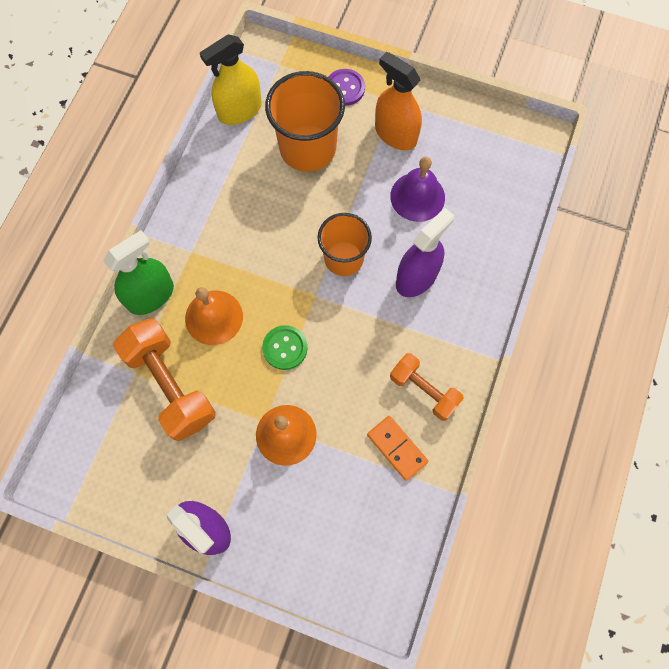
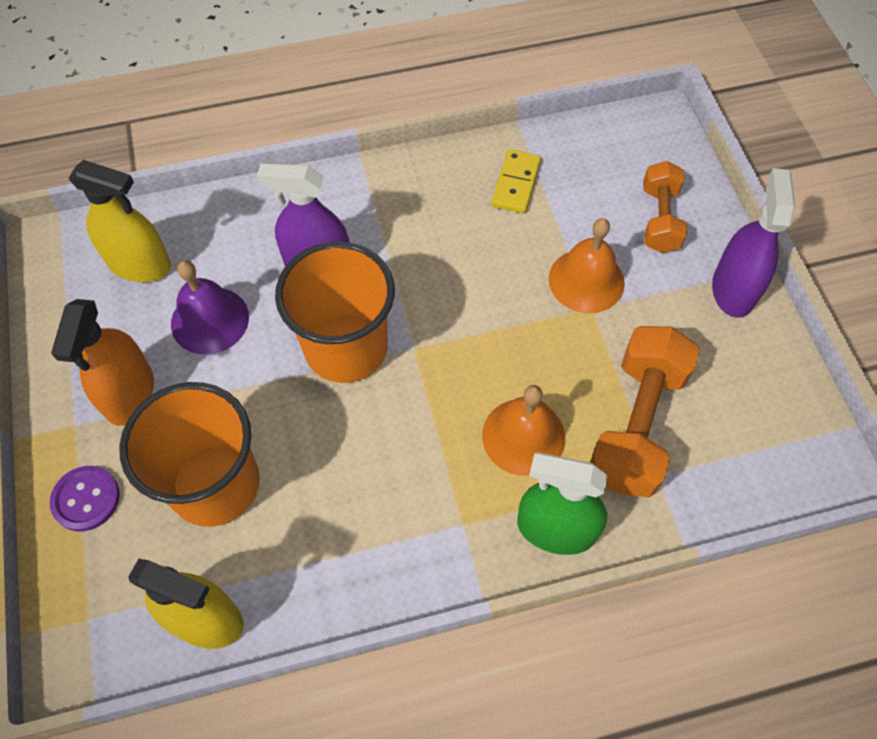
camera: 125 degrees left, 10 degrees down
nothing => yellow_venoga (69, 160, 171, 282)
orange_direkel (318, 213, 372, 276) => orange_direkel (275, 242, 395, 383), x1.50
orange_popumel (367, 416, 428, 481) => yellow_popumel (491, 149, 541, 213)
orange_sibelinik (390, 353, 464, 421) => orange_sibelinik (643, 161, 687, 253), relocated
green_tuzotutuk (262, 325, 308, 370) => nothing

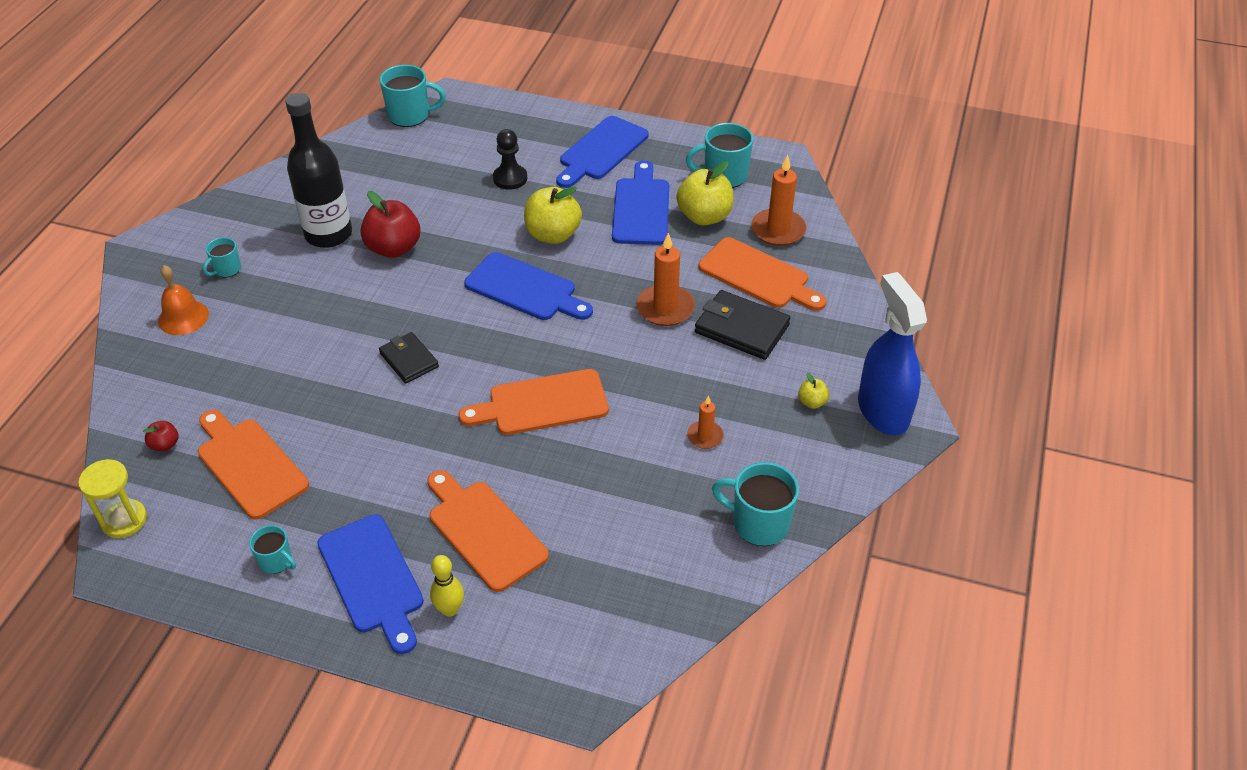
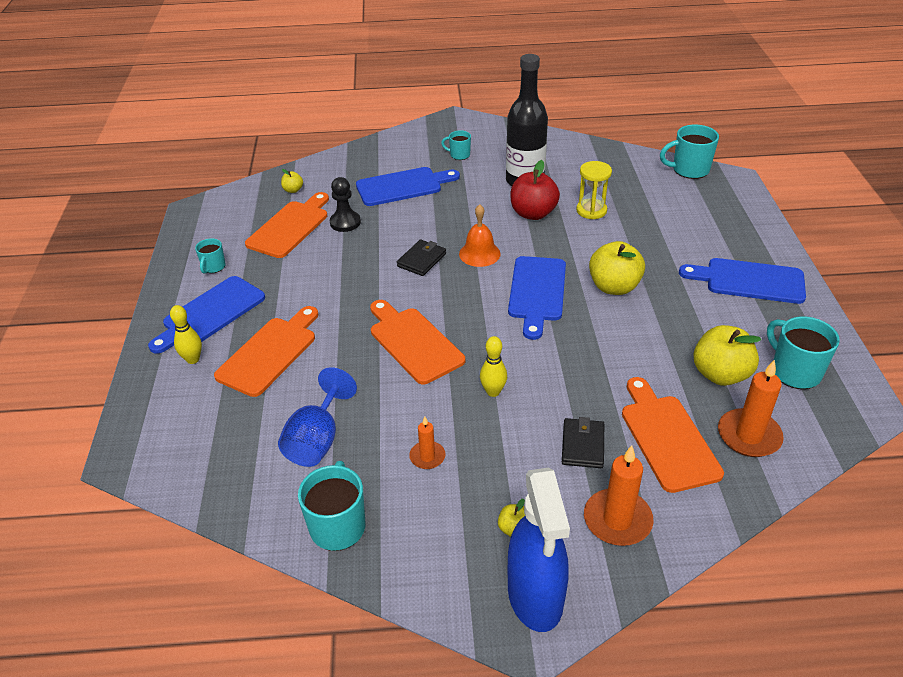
camera: 70 degrees right, 5 degrees down
nothing => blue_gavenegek (278, 367, 357, 467)
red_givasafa (143, 421, 179, 452) => yellow_givasafa (281, 169, 303, 193)
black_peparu (493, 129, 527, 190) => black_peparu (330, 177, 361, 232), relocated
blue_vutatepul (612, 160, 669, 245) => blue_vutatepul (356, 167, 460, 206), relocated
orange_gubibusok (158, 265, 209, 335) => orange_gubibusok (459, 204, 501, 267), relocated
nothing => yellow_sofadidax (480, 336, 507, 397)
blue_venoga (858, 272, 927, 436) => blue_venoga (508, 468, 570, 632), 120 degrees clockwise
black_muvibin (695, 290, 791, 360) => black_muvibin (562, 417, 604, 468), x0.65
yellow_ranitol (78, 459, 147, 538) => yellow_ranitol (576, 161, 612, 219), relocated
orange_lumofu (636, 233, 695, 326) => orange_lumofu (584, 445, 654, 546), relocated
orange_vutatepul (698, 237, 826, 311) => orange_vutatepul (622, 377, 724, 493), 150 degrees clockwise
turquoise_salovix (380, 65, 446, 127) => turquoise_salovix (660, 125, 719, 179), 105 degrees clockwise

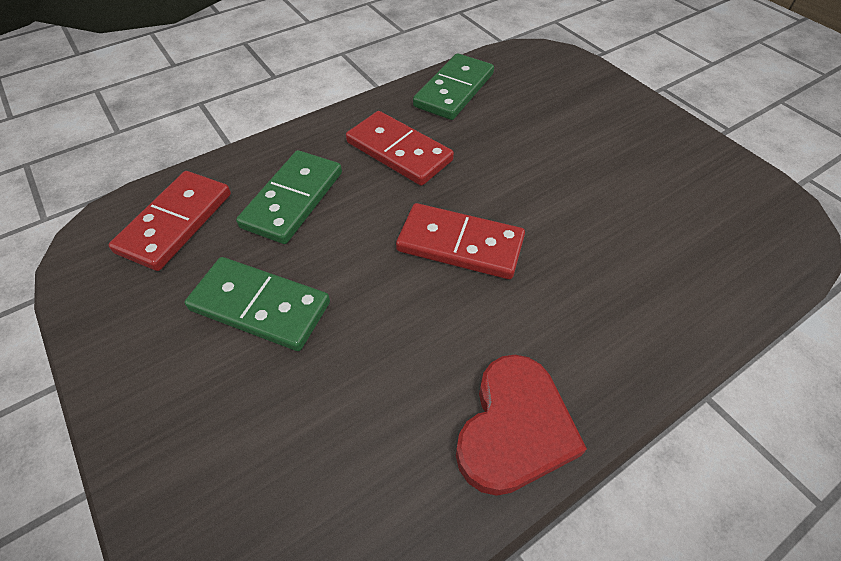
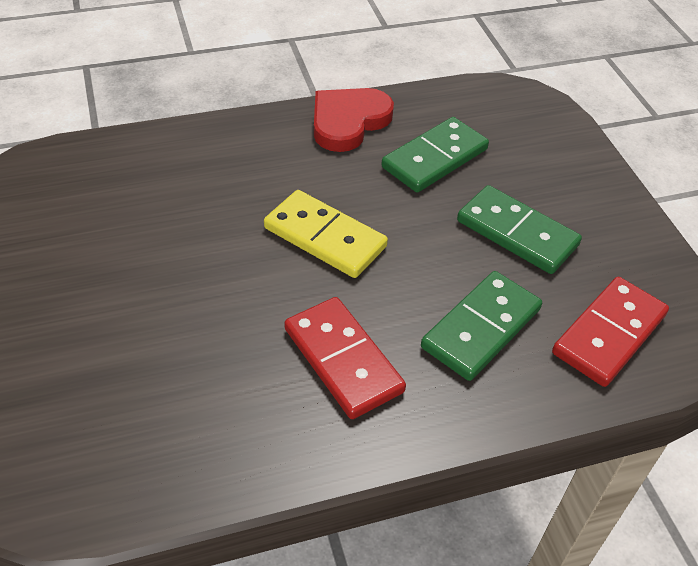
camera: 165 degrees left, 5 degrees down
red_popumel (396, 203, 525, 279) => yellow_popumel (264, 190, 388, 278)
green_popumel (413, 53, 494, 120) => green_popumel (381, 117, 489, 192), relocated

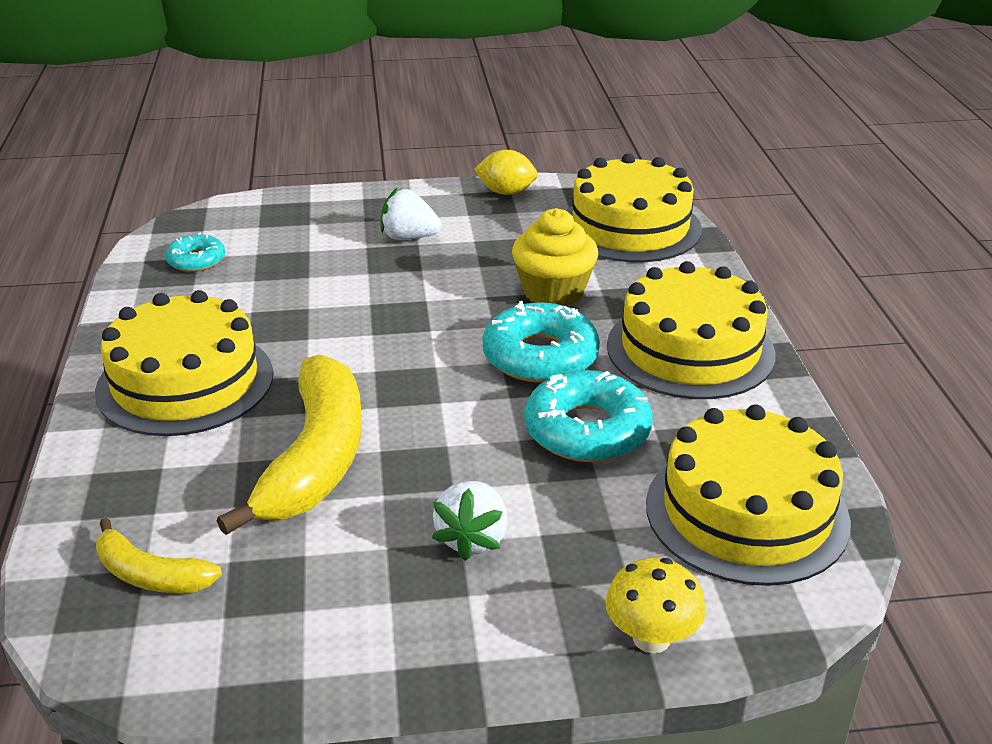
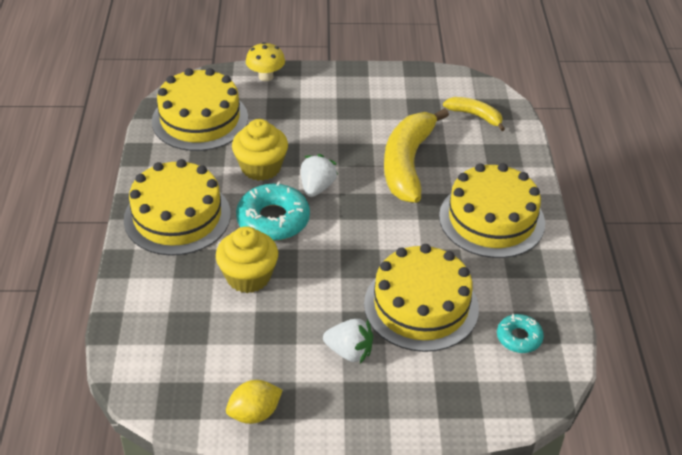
camera: 175 degrees left, 10 degrees up
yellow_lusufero (474, 150, 538, 195) => yellow_lusufero (226, 380, 283, 424), 45 degrees counterclockwise
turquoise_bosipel (524, 370, 653, 462) => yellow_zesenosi (232, 119, 288, 181)
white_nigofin (432, 481, 508, 561) => white_nigofin (301, 154, 338, 197), relocated
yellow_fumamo (566, 153, 702, 262) => yellow_fumamo (364, 244, 479, 352), relocated

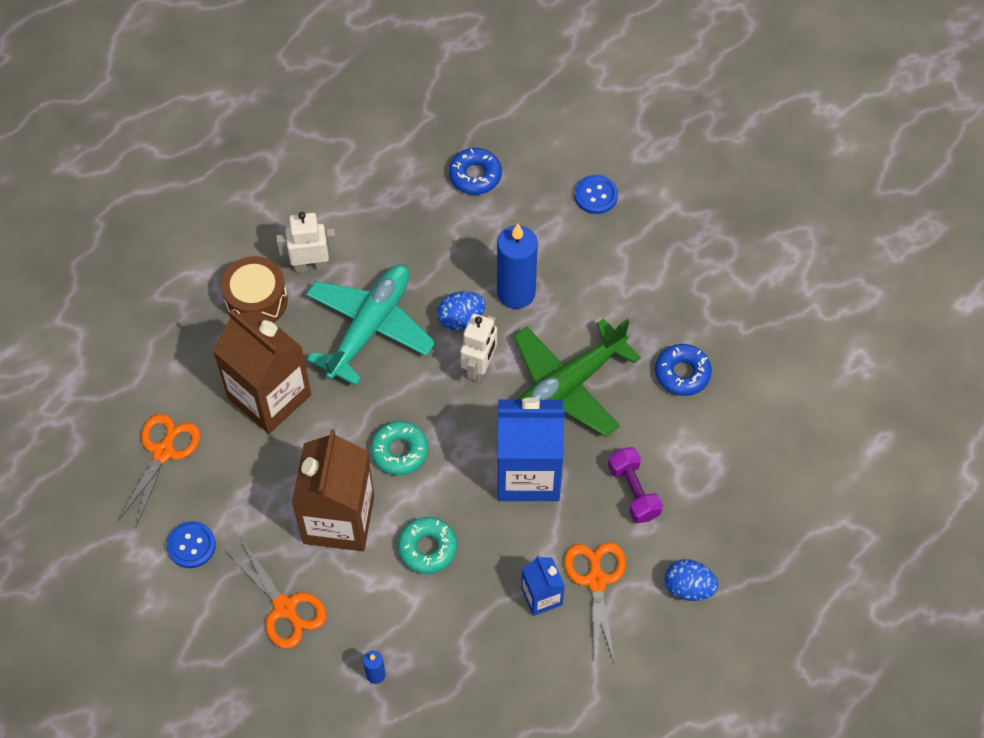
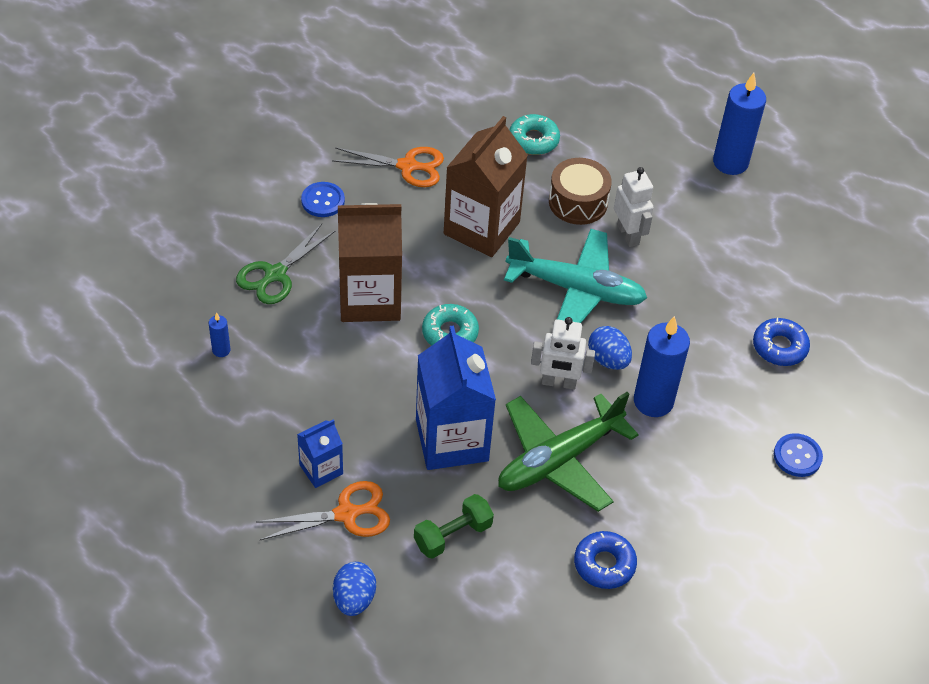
camera: 75 degrees right, 10 degrees down
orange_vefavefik (225, 539, 327, 649) => green_vefavefik (236, 224, 335, 304)
purple_sibelinik (608, 447, 663, 523) => green_sibelinik (414, 494, 494, 559)
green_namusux (513, 318, 641, 437) => green_namusux (498, 392, 639, 512), 75 degrees counterclockwise
turquoise_bosipel (398, 517, 457, 574) => turquoise_bosipel (510, 114, 560, 155), relocated
nothing => blue_lumofu (713, 73, 766, 175)

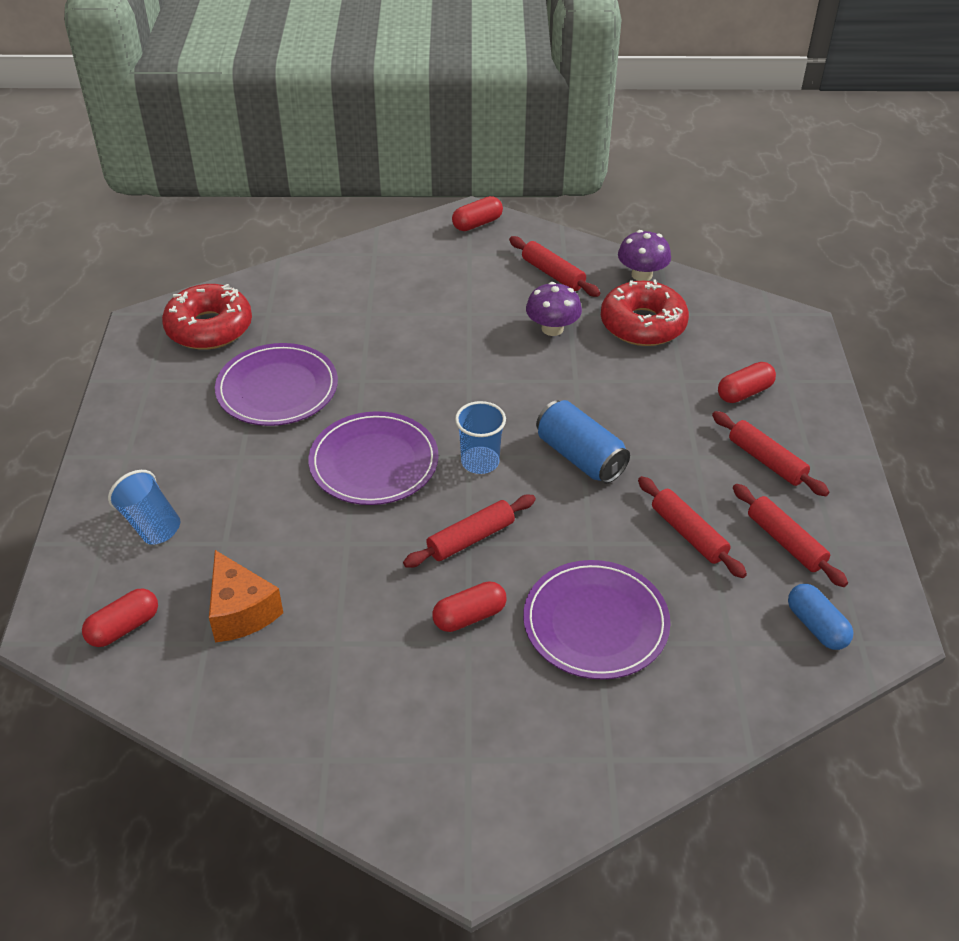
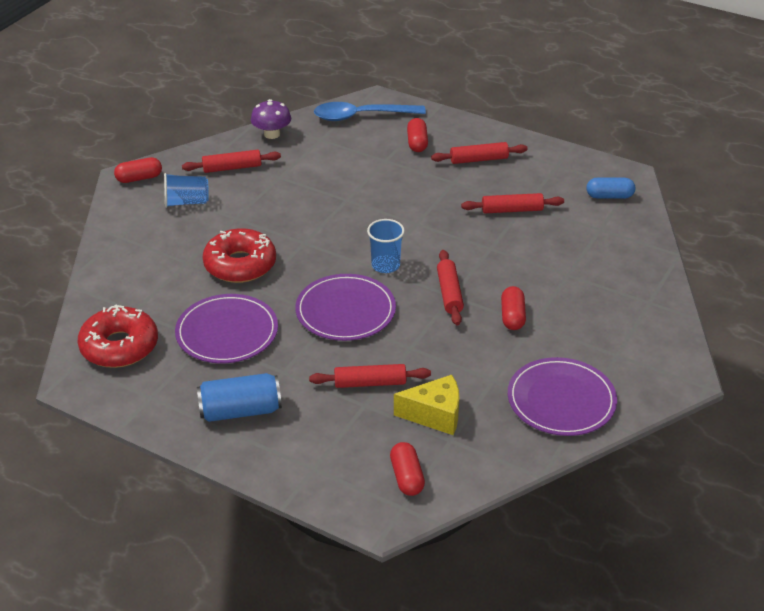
camera: 60 degrees left, 5 degrees down
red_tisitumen (452, 196, 503, 231) => red_tisitumen (114, 157, 162, 183), 75 degrees clockwise
blue_direkel (108, 470, 180, 545) => blue_direkel (164, 173, 209, 208), relocated
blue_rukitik (536, 400, 630, 483) => blue_rukitik (197, 373, 282, 422), relocated
red_bosipel (601, 279, 689, 346) => red_bosipel (203, 228, 276, 283), relocated
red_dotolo (733, 484, 848, 587) => red_dotolo (309, 364, 431, 388), relocated
nothing => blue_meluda (314, 102, 426, 121)
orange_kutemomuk (209, 550, 283, 642) => yellow_kutemomuk (394, 375, 459, 435)
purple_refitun (523, 560, 670, 679) => purple_refitun (508, 357, 617, 436), relocated
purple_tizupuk (526, 282, 582, 336) => nothing

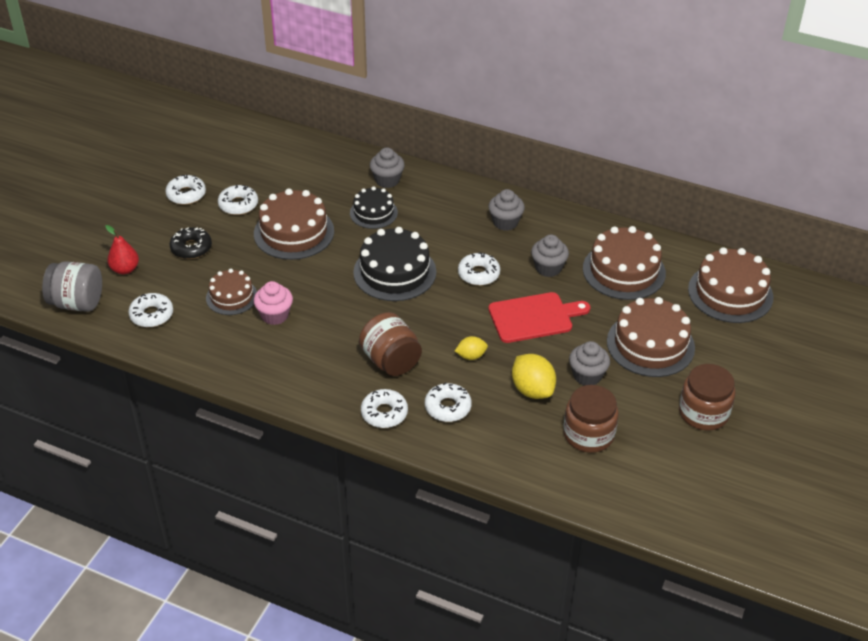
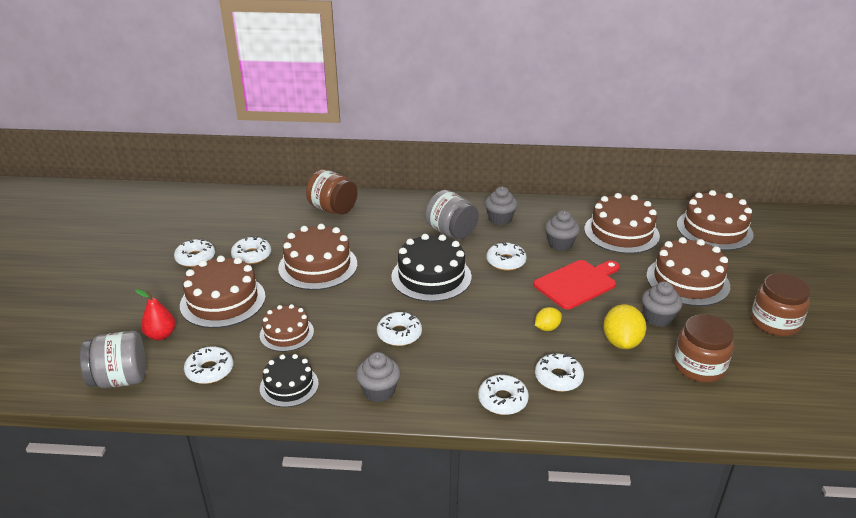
camera: 20 degrees left, 10 degrees down
black_bosipel (170, 227, 212, 259) => brown_fumamo (180, 256, 266, 328)
black_fumamo (350, 186, 398, 229) => black_fumamo (260, 354, 319, 407), relocated
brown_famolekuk (359, 312, 422, 376) => brown_famolekuk (306, 169, 357, 215), relocated
grey_zesenosi (370, 147, 405, 188) => grey_zesenosi (356, 352, 401, 402), relocated
nothing => white_bosipel (377, 312, 422, 346)
nothing => grey_famolekuk (425, 190, 479, 239)
yellow_lusufero (512, 354, 556, 399) => yellow_lusufero (603, 304, 646, 349), 60 degrees clockwise
pink_zesenosi (253, 281, 293, 325) => nothing

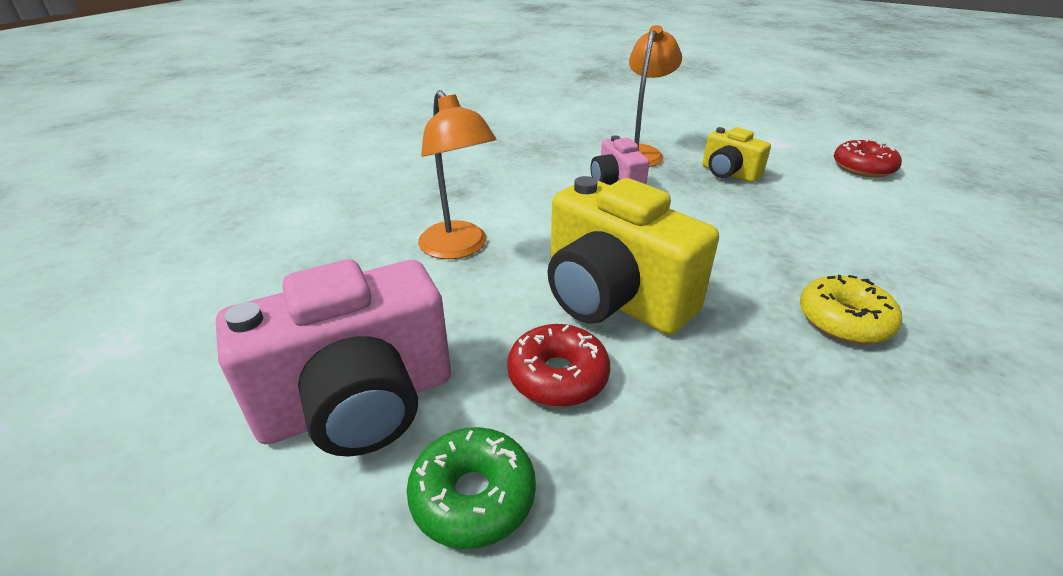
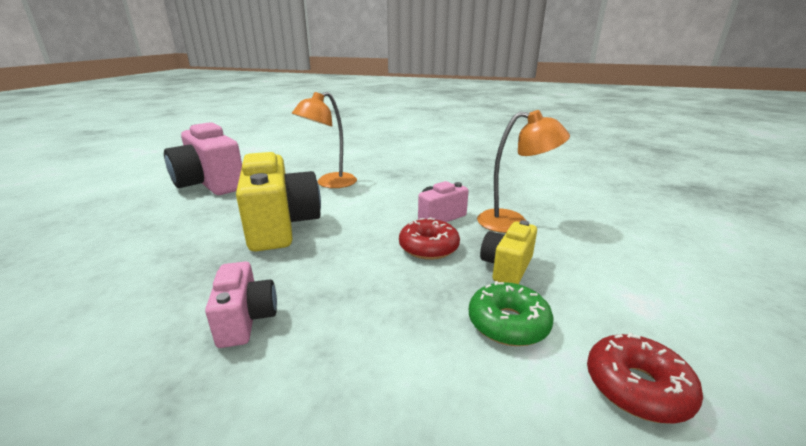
camera: 75 degrees right, 10 degrees down
yellow_bosipel (800, 275, 902, 344) => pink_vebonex (205, 262, 277, 348)
yellow_vebonex (548, 176, 719, 335) => yellow_vebonex (236, 152, 321, 252), 135 degrees clockwise
red_bosipel (507, 324, 610, 407) => red_bosipel (399, 217, 460, 260), relocated
green_bosipel (407, 427, 536, 549) => green_bosipel (469, 281, 554, 346), relocated

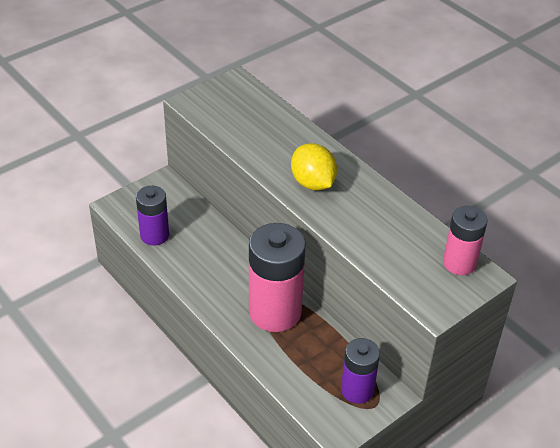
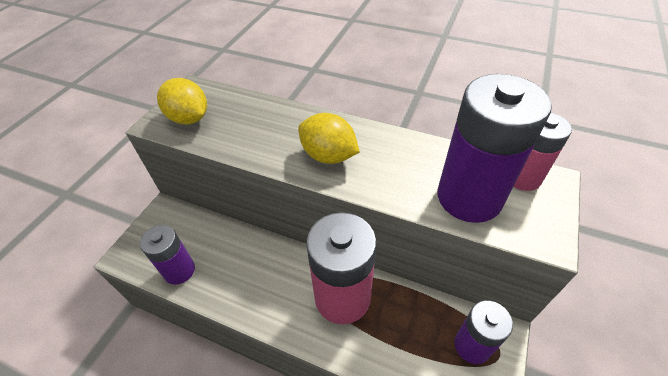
camera: 25 degrees left, 5 degrees up
nothing => yellow_lusufero (157, 78, 207, 124)
nothing => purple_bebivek (438, 74, 552, 223)

